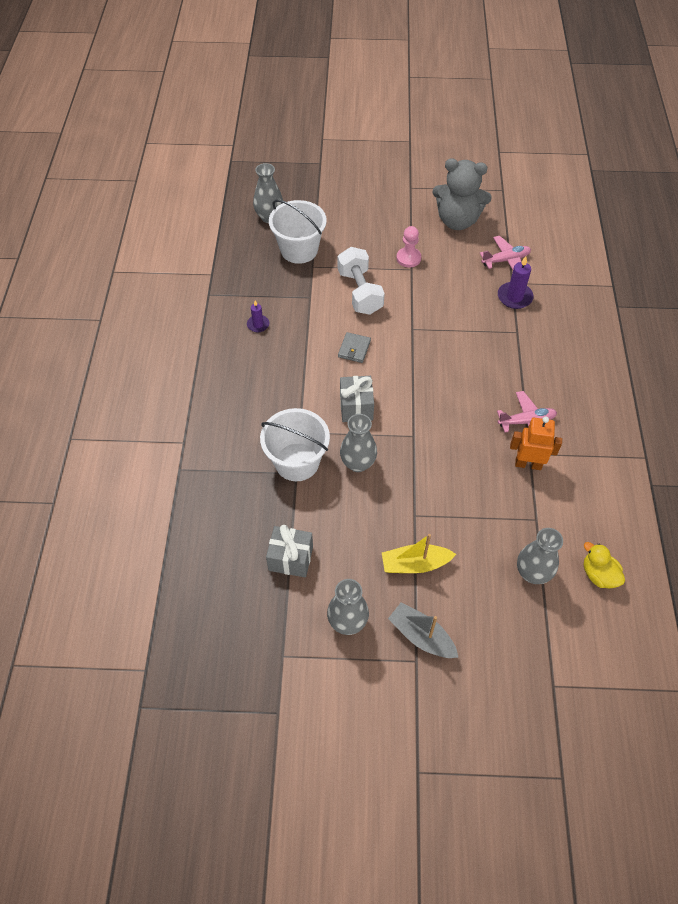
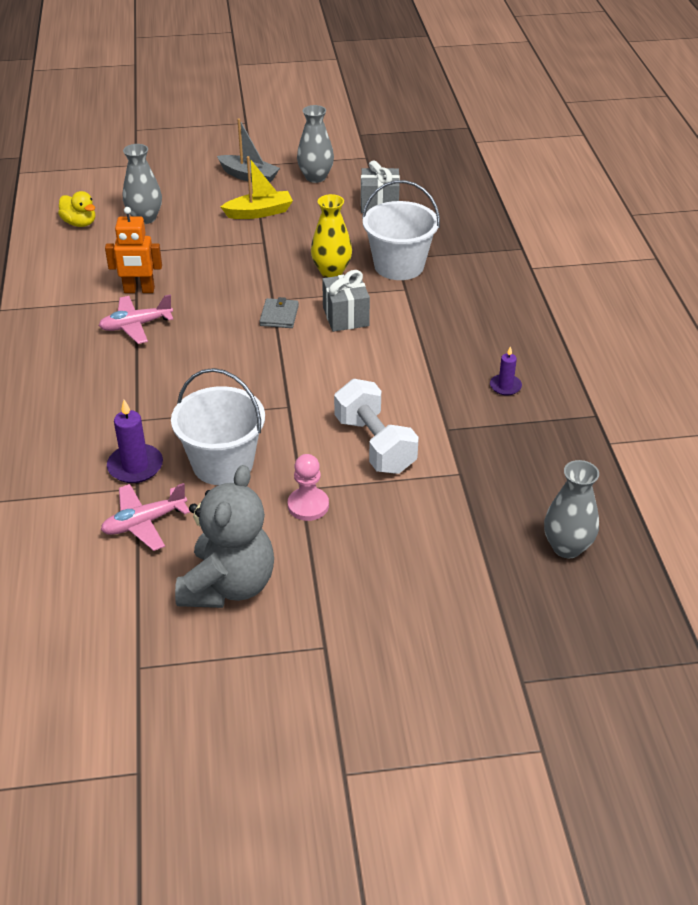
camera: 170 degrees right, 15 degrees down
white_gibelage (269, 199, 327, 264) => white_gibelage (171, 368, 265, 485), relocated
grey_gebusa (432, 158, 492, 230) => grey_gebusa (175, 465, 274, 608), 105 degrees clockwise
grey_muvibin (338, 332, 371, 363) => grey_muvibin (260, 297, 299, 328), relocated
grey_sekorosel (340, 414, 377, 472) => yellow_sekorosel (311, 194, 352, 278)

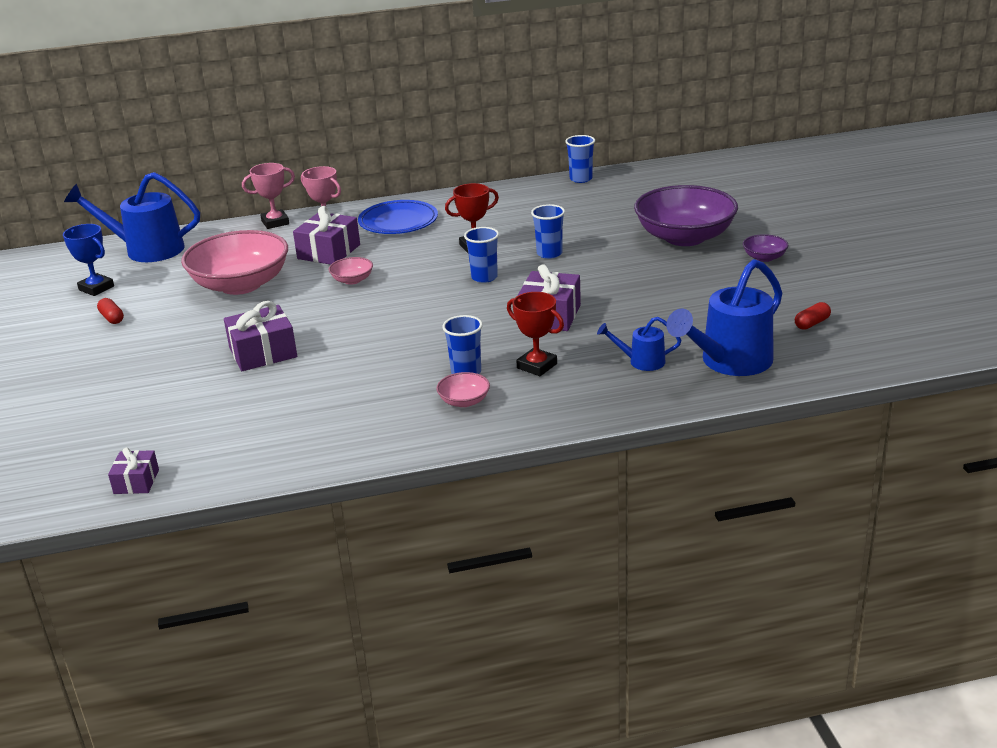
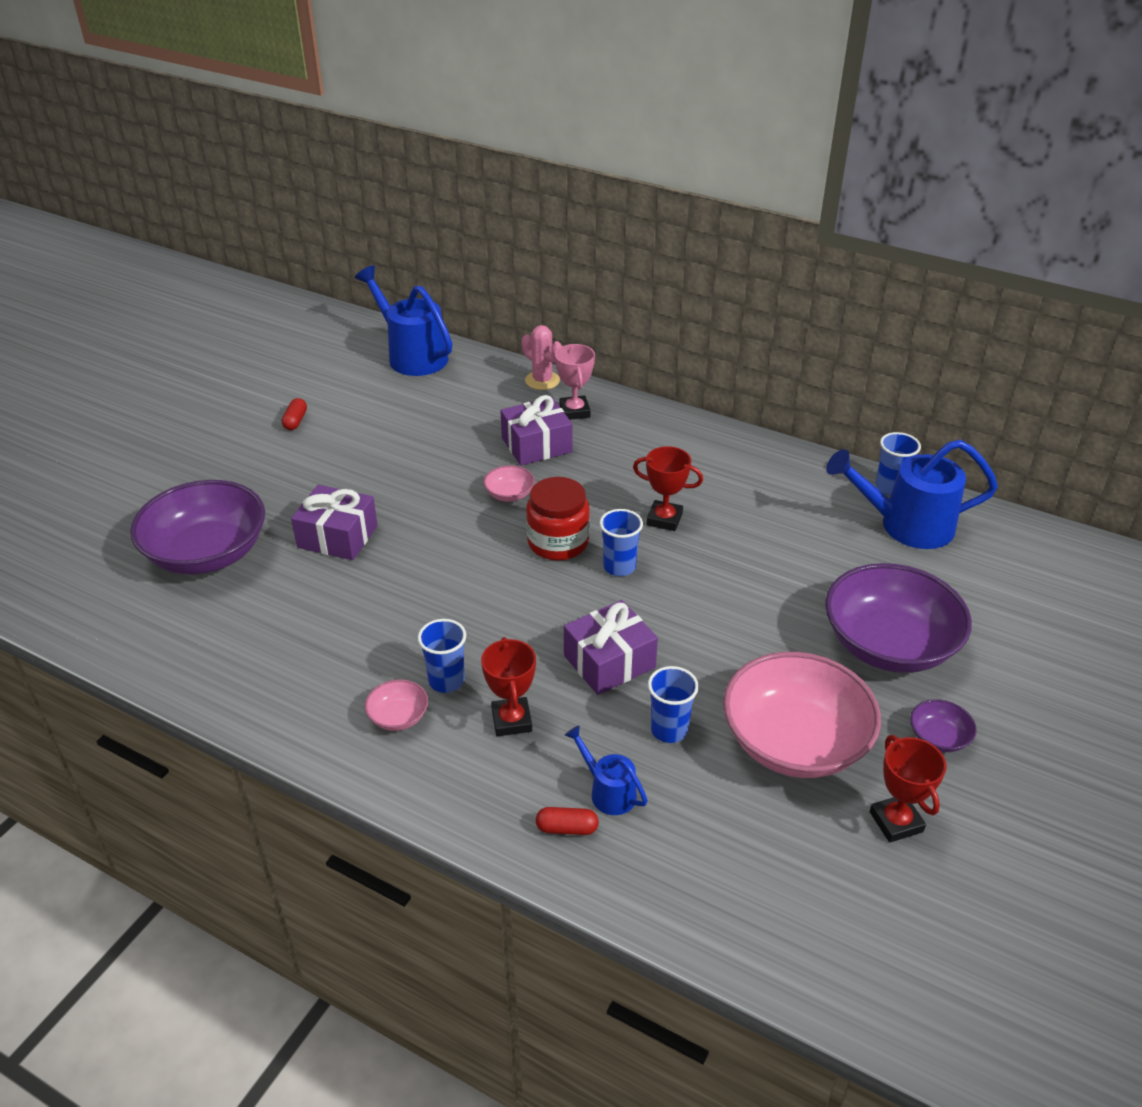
camera: 40 degrees right, 10 degrees up
nothing => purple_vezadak (130, 480, 265, 575)
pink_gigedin (242, 163, 295, 229) => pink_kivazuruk (522, 325, 562, 390)
nothing => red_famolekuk (526, 477, 590, 560)
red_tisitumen (795, 302, 831, 330) => red_tisitumen (536, 807, 599, 835), relocated
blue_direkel (531, 204, 565, 259) => blue_direkel (648, 666, 699, 743), relocated
pink_vezadak (181, 230, 288, 295) => pink_vezadak (723, 652, 881, 778), relocated
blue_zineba (666, 259, 782, 376) => blue_zineba (826, 440, 998, 549), relocated
nothing => red_gigedin (870, 735, 946, 842)
blue_gigedin (63, 224, 114, 296) => nothing
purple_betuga (108, 447, 159, 494) => nothing
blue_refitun (358, 200, 438, 234) => nothing

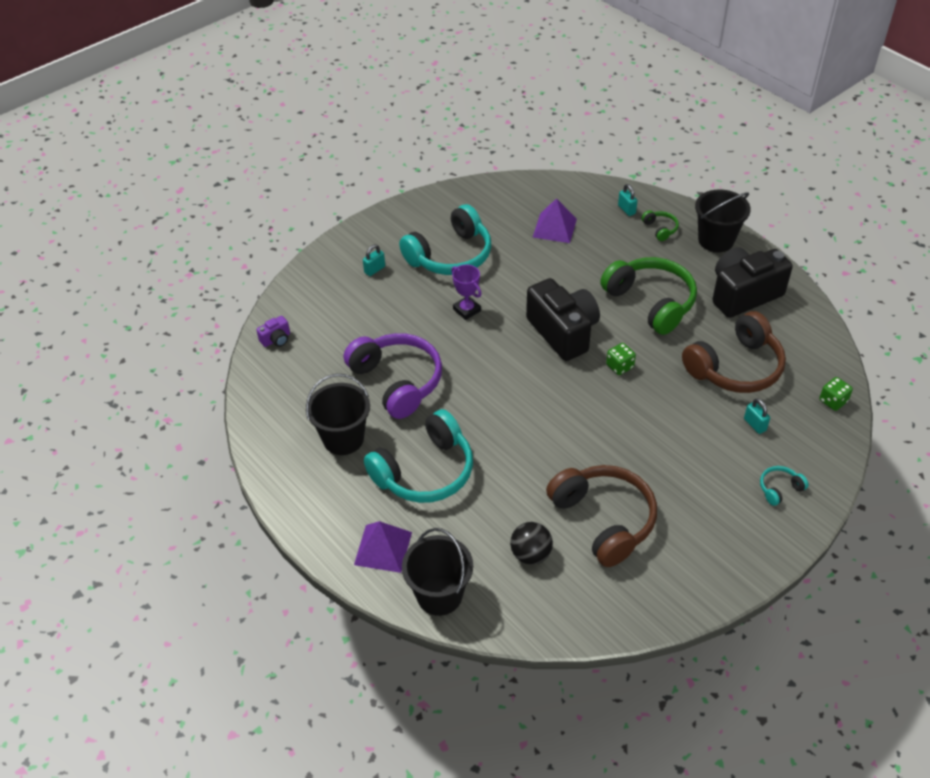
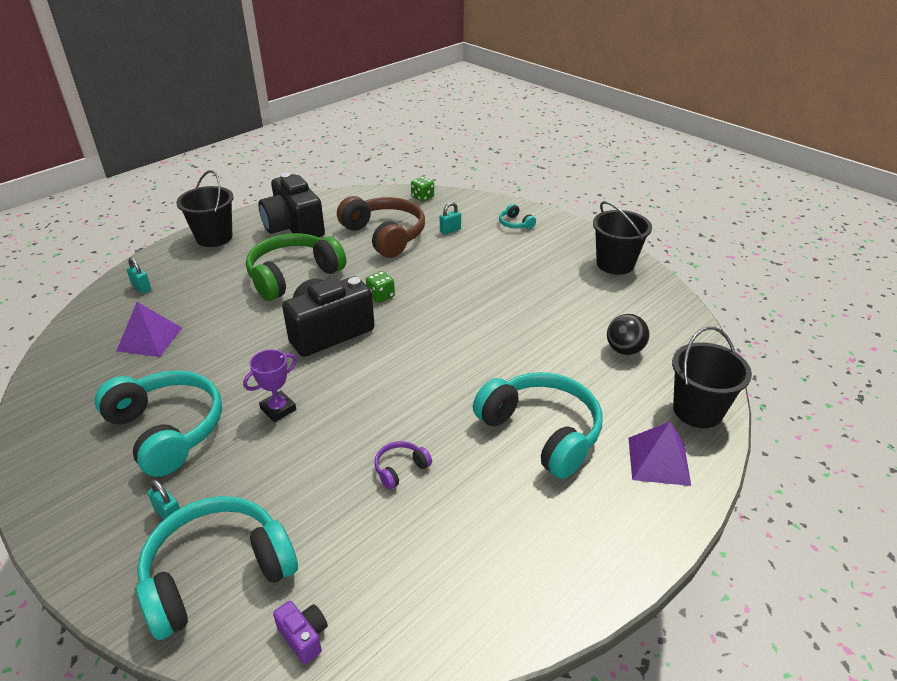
camera: 95 degrees left, 10 degrees down
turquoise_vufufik (618, 184, 637, 216) => turquoise_vufufik (126, 258, 151, 294), 75 degrees clockwise
nothing => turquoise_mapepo (136, 496, 298, 640)
purple_mapepo (344, 333, 442, 419) => purple_mapepo (374, 441, 432, 490), x0.43
black_gibelage (306, 374, 370, 455) => black_gibelage (593, 201, 652, 275), relocated
brown_mapepo (546, 465, 657, 567) => nothing
green_mapepo (642, 210, 679, 241) => nothing

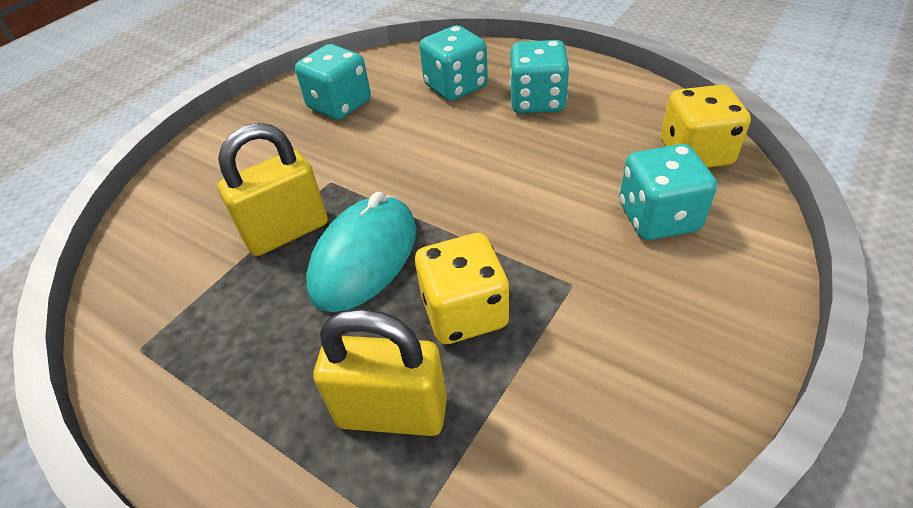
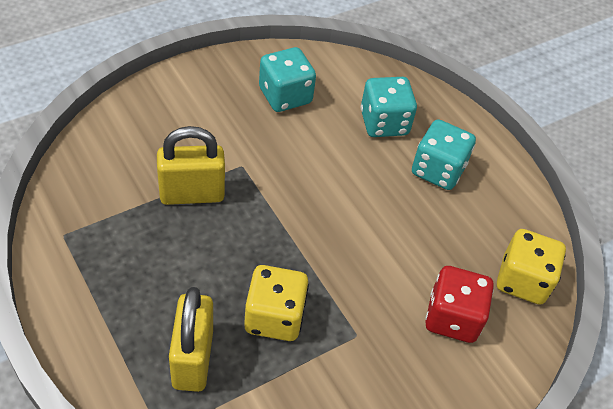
camera: 15 degrees right, 5 degrees up
yellow_vufufik (313, 309, 447, 436) => yellow_vufufik (169, 287, 213, 392), 60 degrees clockwise
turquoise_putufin (619, 144, 717, 240) => red_putufin (425, 266, 494, 343)
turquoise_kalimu (306, 192, 416, 312) => nothing

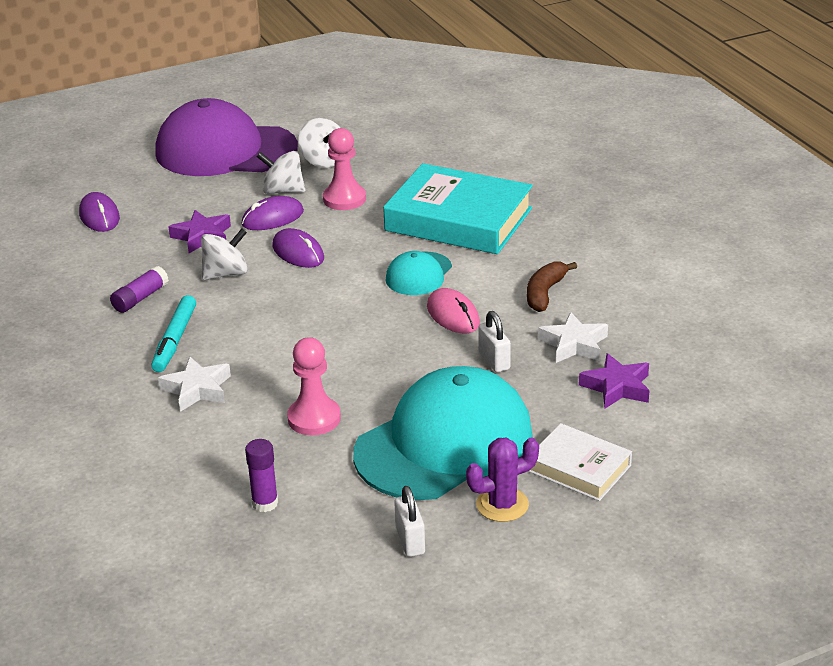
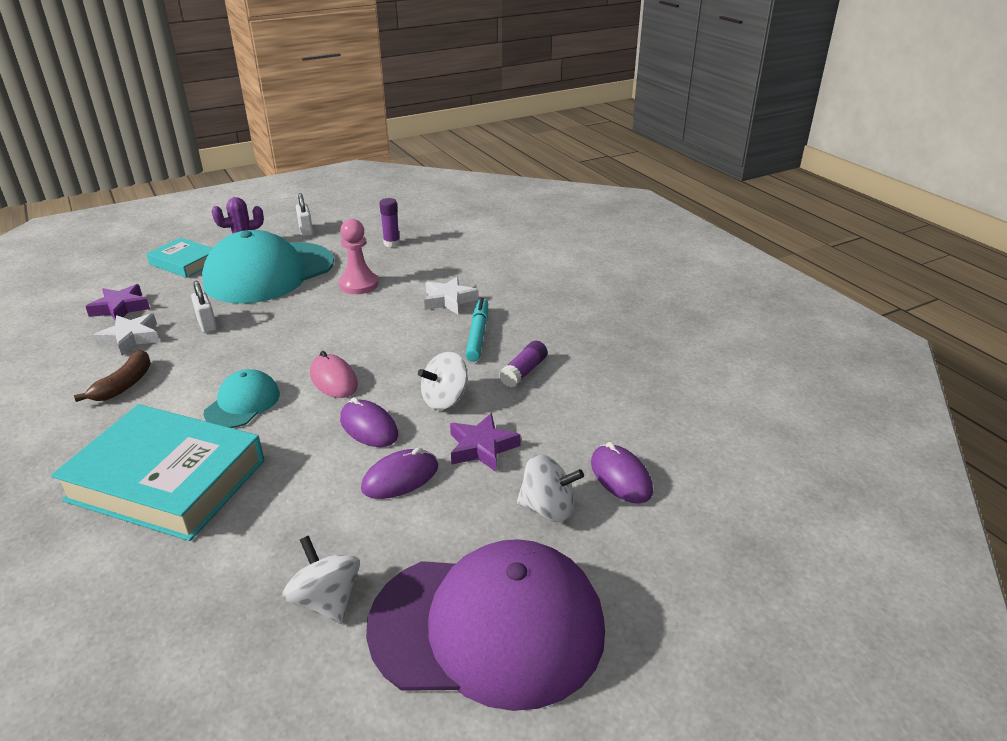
camera: 175 degrees right, 0 degrees up
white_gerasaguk (528, 423, 632, 501) => turquoise_gerasaguk (146, 238, 212, 278)
pink_kalimu (427, 288, 480, 333) => pink_kalimu (310, 351, 358, 398), relocated
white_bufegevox (257, 151, 305, 194) => white_bufegevox (517, 454, 584, 522), relocated
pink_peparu (323, 128, 366, 210) => nothing

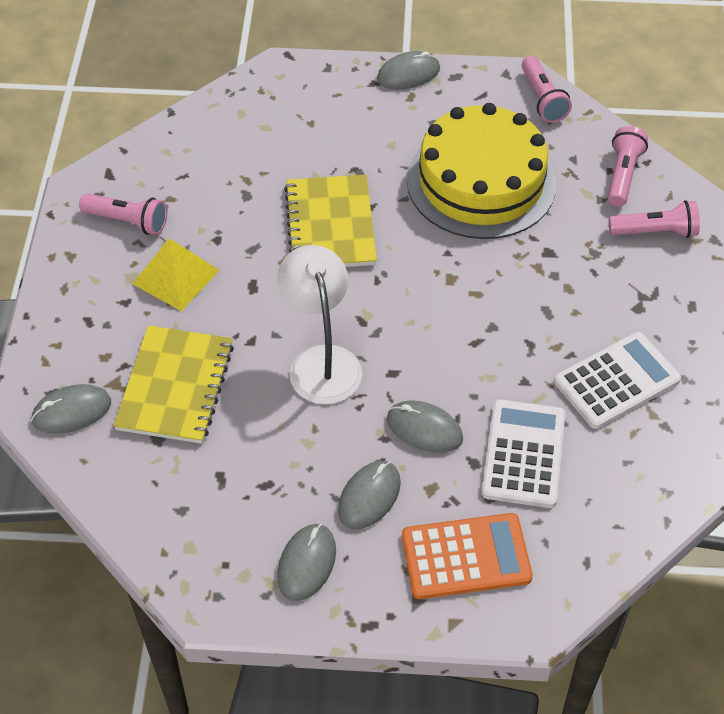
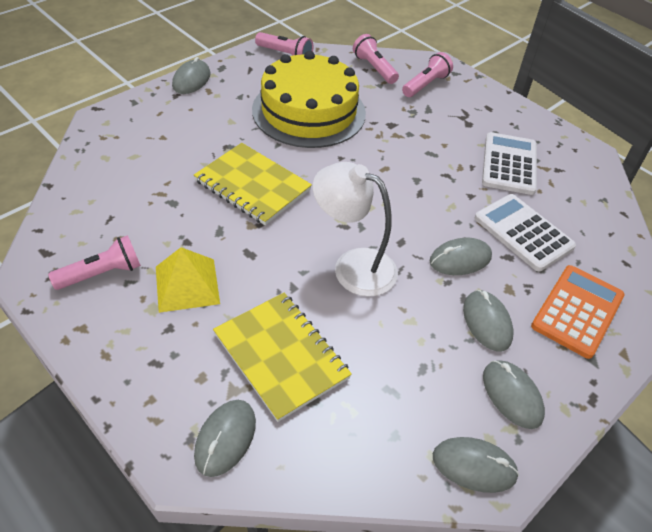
camera: 50 degrees left, 5 degrees down
nothing => grey_kalimu (433, 437, 519, 493)

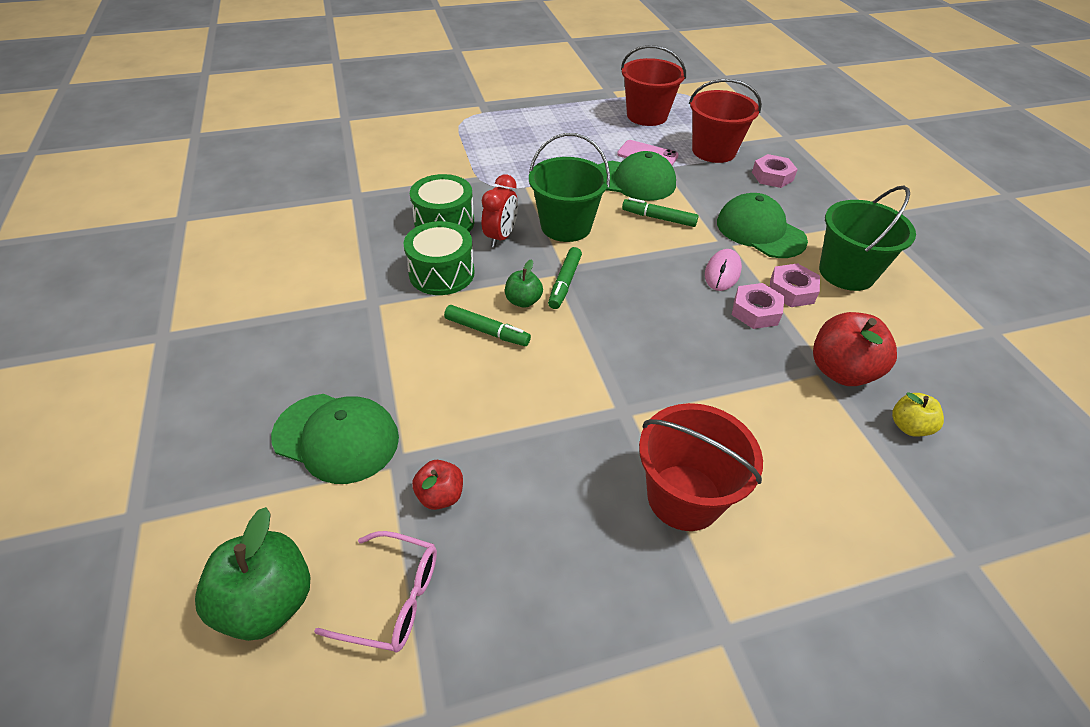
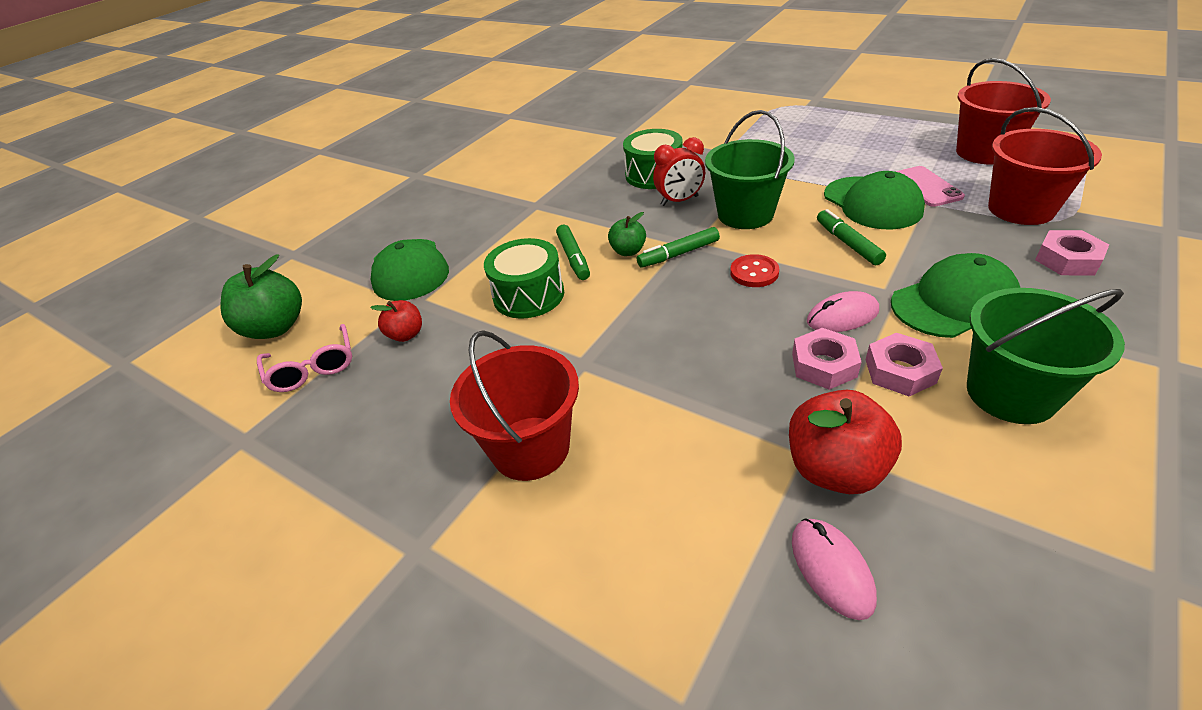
camera: 55 degrees right, 5 degrees down
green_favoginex (404, 221, 475, 295) => green_favoginex (484, 238, 564, 319), relocated
nothing => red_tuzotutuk (730, 254, 779, 287)
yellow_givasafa (892, 392, 944, 437) => pink_kalimu (792, 518, 877, 620)
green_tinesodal (717, 193, 808, 258) => green_tinesodal (891, 253, 1020, 338), 60 degrees clockwise

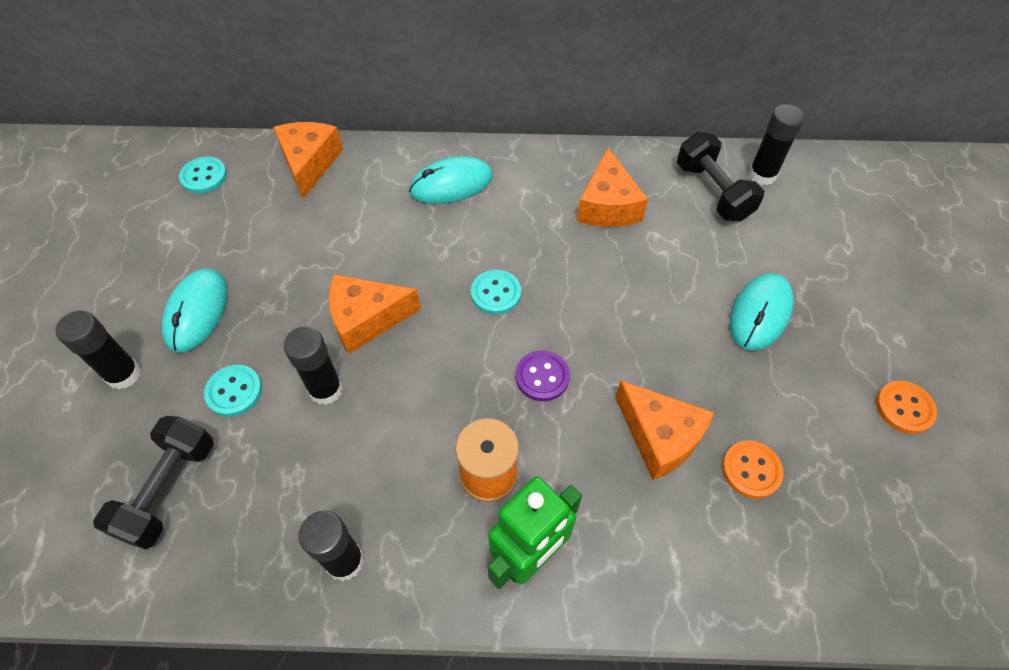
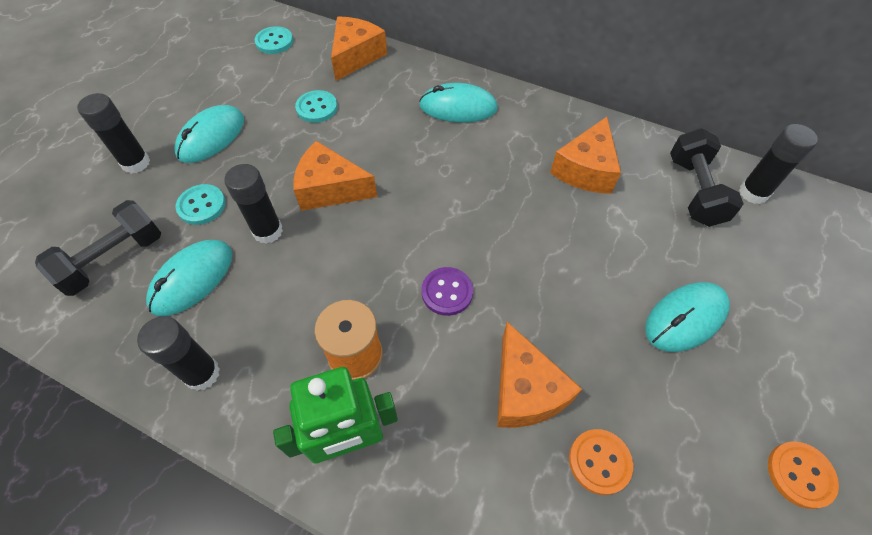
camera: 25 degrees right, 0 degrees up
nothing => turquoise_kalimu (146, 240, 232, 316)
turquoise_tuzotutuk (471, 270, 521, 315) => turquoise_tuzotutuk (295, 90, 337, 123), relocated

